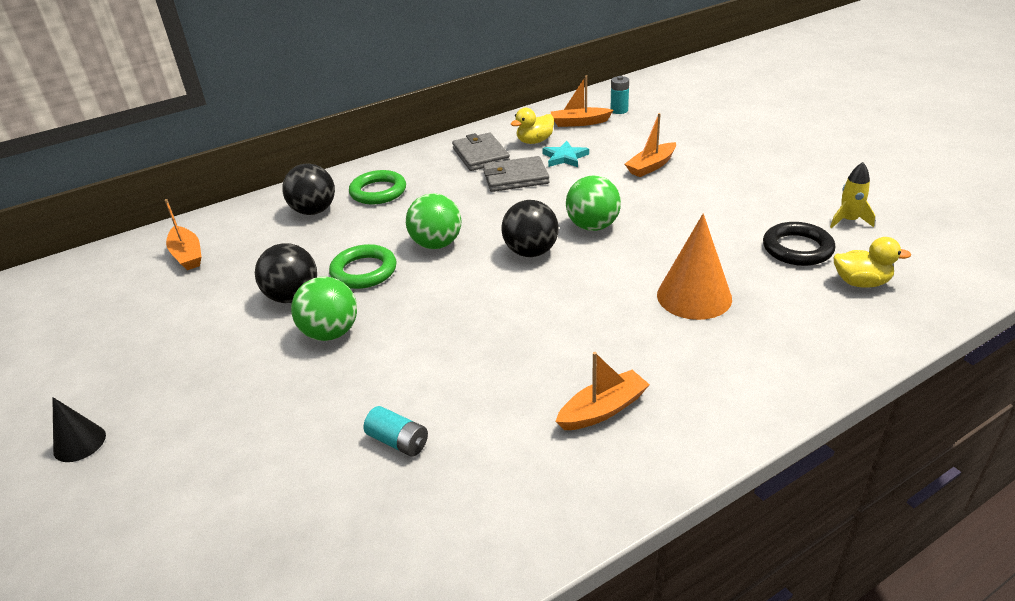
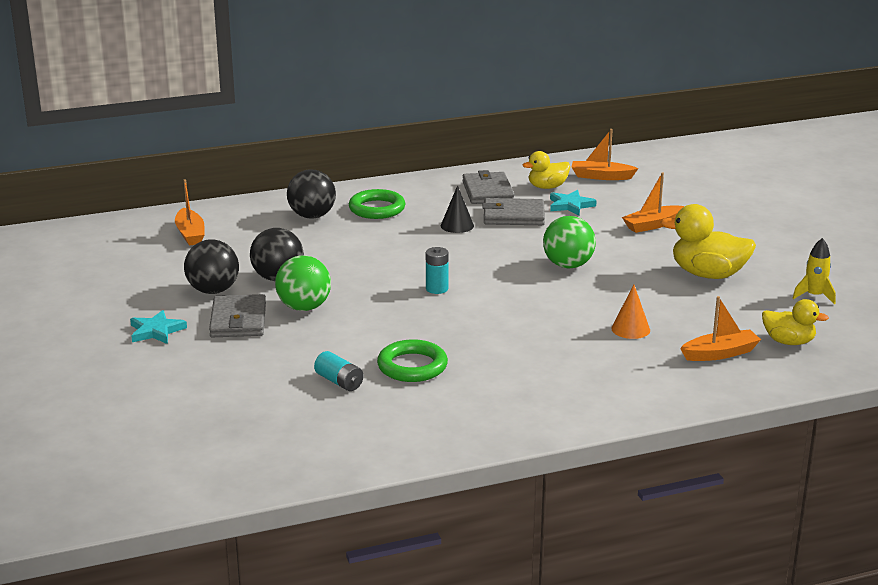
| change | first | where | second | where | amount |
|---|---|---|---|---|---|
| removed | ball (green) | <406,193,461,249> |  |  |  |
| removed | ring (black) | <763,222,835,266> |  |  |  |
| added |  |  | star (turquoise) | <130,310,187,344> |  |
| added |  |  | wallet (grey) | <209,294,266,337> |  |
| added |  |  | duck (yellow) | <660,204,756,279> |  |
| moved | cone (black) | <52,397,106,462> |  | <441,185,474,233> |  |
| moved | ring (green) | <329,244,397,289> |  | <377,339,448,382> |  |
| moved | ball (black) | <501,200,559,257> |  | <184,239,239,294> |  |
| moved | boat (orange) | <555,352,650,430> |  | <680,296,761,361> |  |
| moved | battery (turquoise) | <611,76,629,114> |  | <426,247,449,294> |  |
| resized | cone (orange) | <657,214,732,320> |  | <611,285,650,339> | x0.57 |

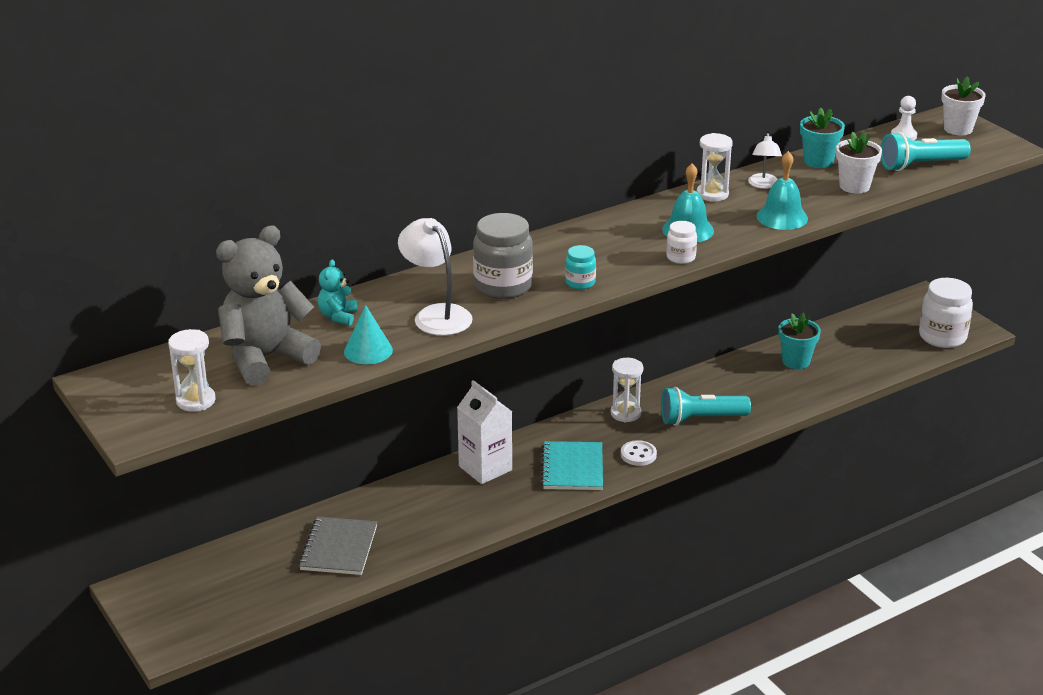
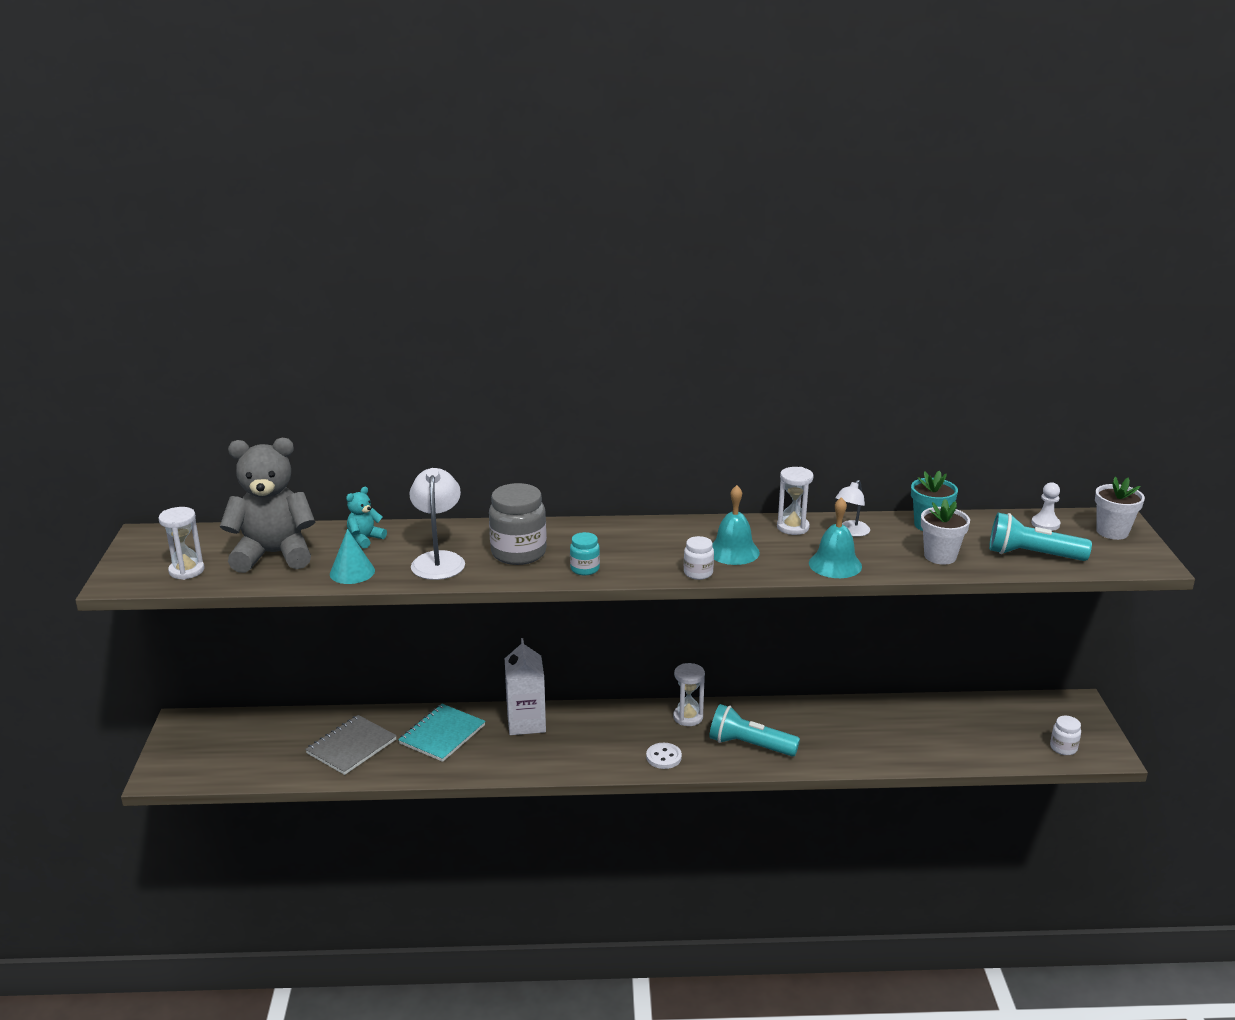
| change | first | where | second | where | amount |
|---|---|---|---|---|---|
| removed | flower pot (turquoise) | <778,313,821,369> |  |  |  |
| moved | notebook (turquoise) | <541,441,603,490> |  | <398,704,486,762> |  |
| resized | jar (white) | <919,278,973,348> |  | <1050,716,1081,755> | x0.52 |

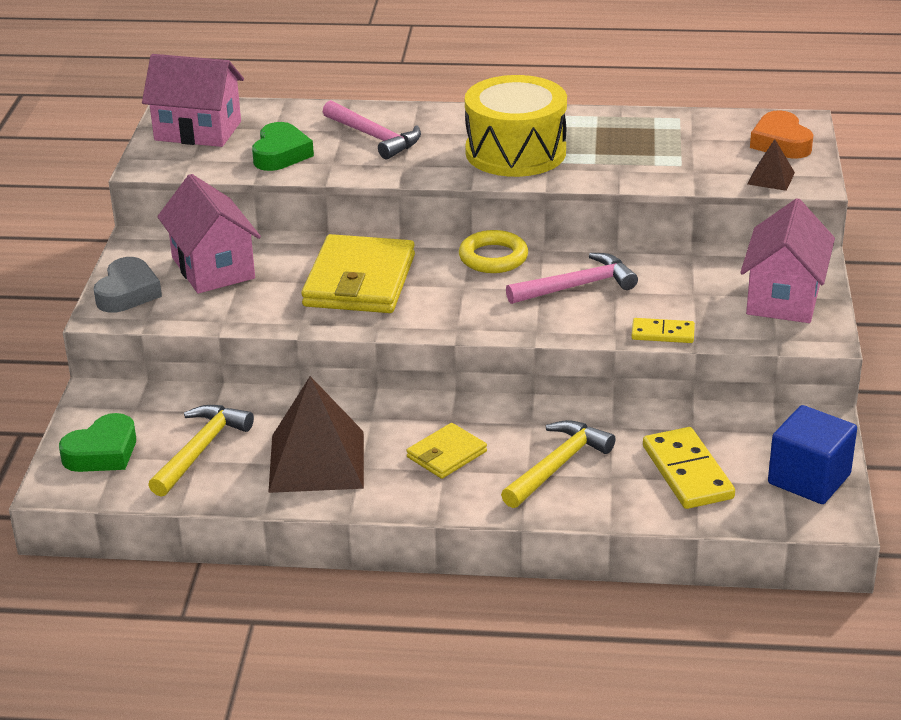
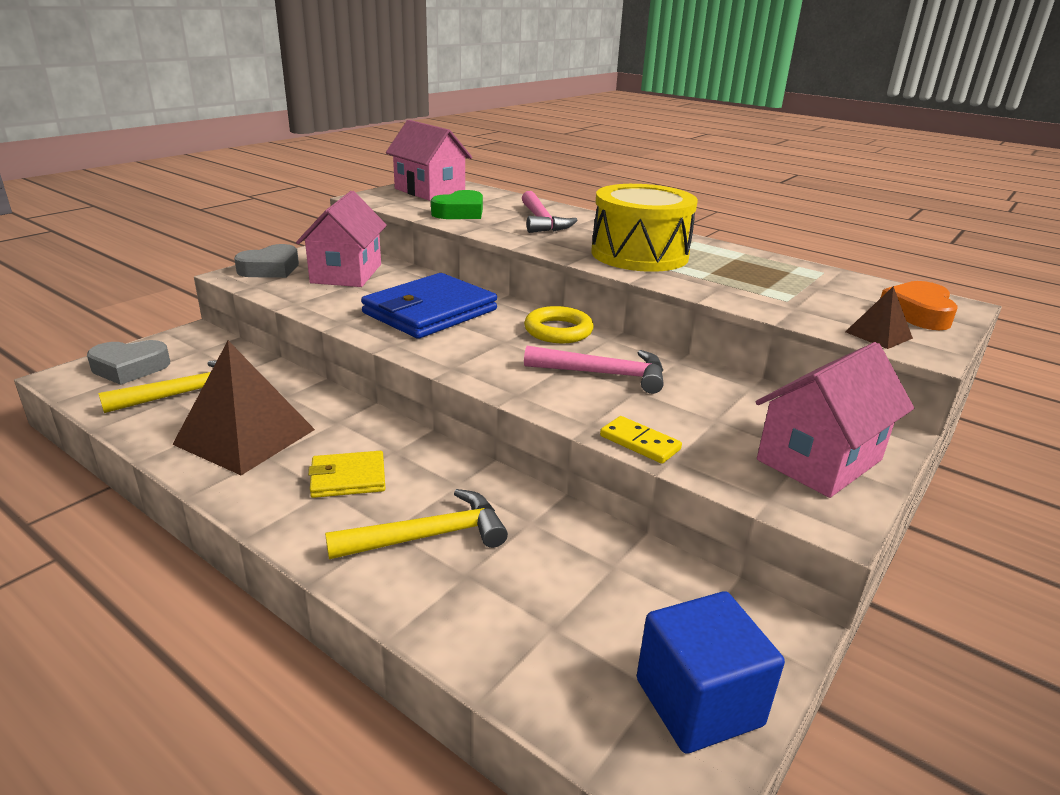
| change | first | where | second | where | amount |
|---|---|---|---|---|---|
| removed | domino (yellow) | <643,427,735,509> |  |  |  |
| recoloured | heart (green) | <59,413,136,472> | heart (grey) | <87,340,170,385> |  |
| recoloured | wallet (yellow) | <301,234,415,313> | wallet (blue) | <361,273,497,339> |  |

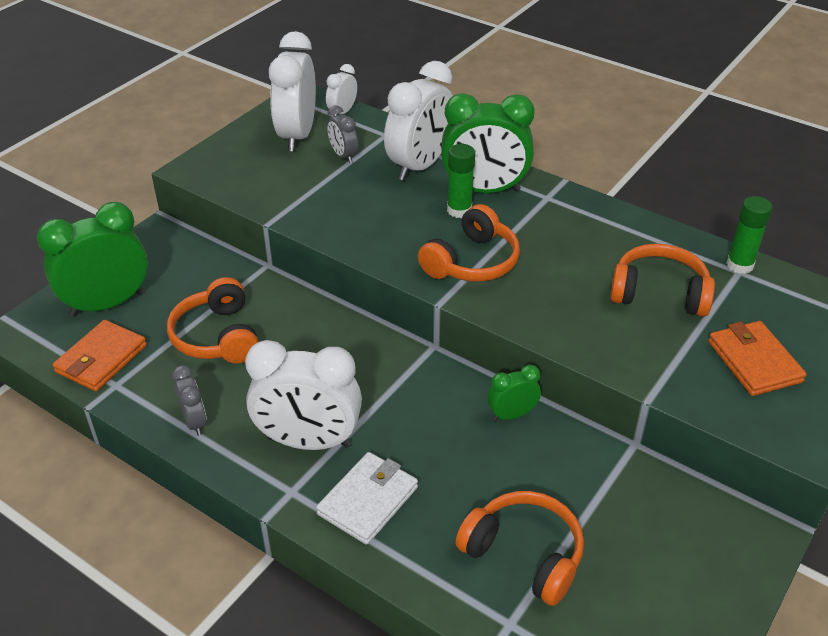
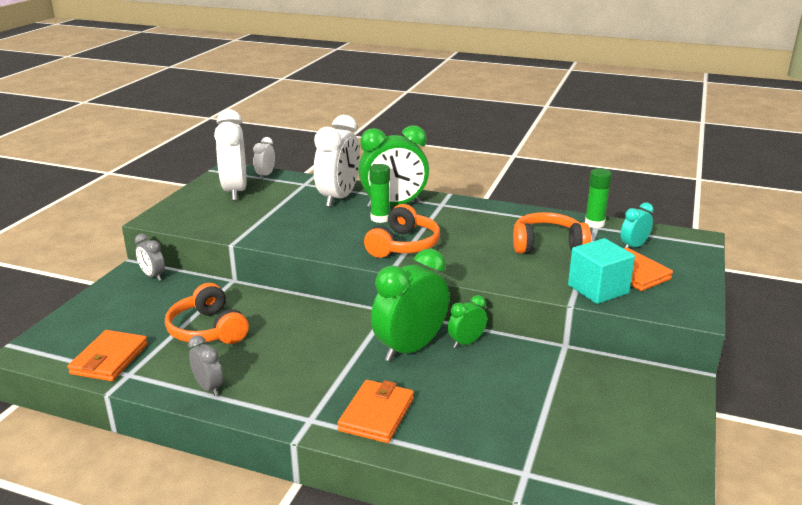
| change | first | where | second | where | amount |
|---|---|---|---|---|---|
| removed | clock (white) | <245,340,362,450> |  |  |  |
| removed | headphones (orange) | <455,491,584,606> |  |  |  |
| added |  |  | cube (turquoise) | <568,238,635,304> |  |
| added |  |  | clock (turquoise) | <620,202,654,248> |  |
| moved | clock (green) | <37,202,148,317> |  | <371,248,450,362> |  |
| moved | clock (grey) | <327,105,358,163> |  | <135,234,165,281> |  |
| recoloured | wallet (white) | <316,452,418,545> | wallet (orange) | <338,380,414,443> |  |

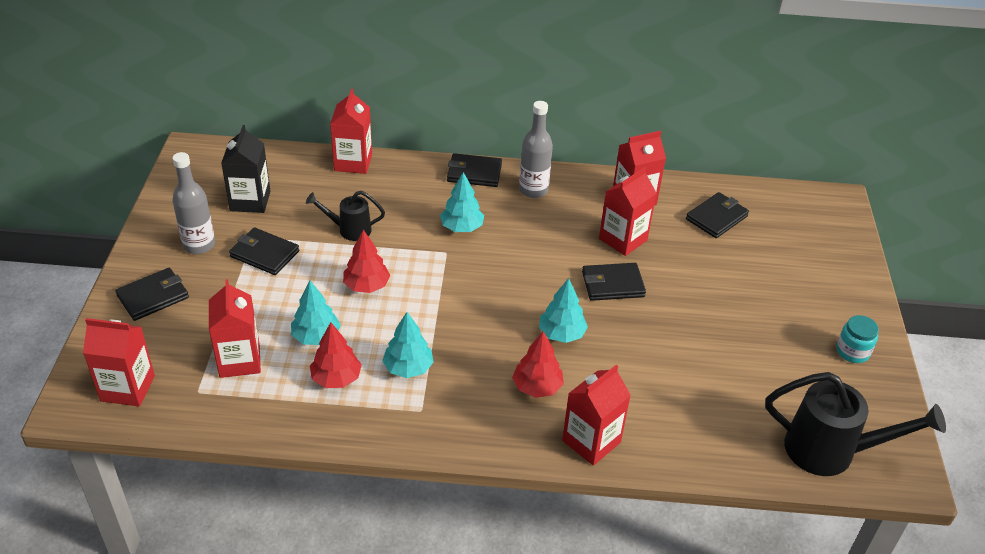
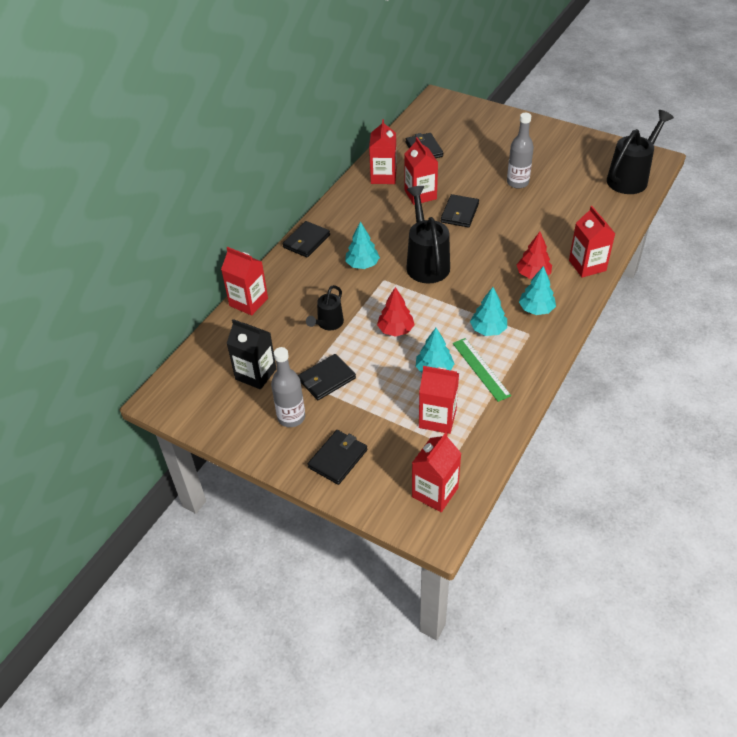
| change | first | where | second | where | amount |
|---|---|---|---|---|---|
| removed | jar (turquoise) | <836,315,879,363> |  |  |  |
| added |  |  | watering can (black) | <406,186,450,284> |  |
| moved | bottle (grey) | <519,101,553,198> |  | <507,113,534,188> |  |
| moved | tree (turquoise) | <539,278,588,343> |  | <519,266,556,315> |  |
| replaced | tree (red) | <310,322,362,388> | ruler (green) | <453,338,511,402> |  |
| turned | wallet (black) | <115,268,189,321> |  | <308,430,367,485> | 45 degrees clockwise |

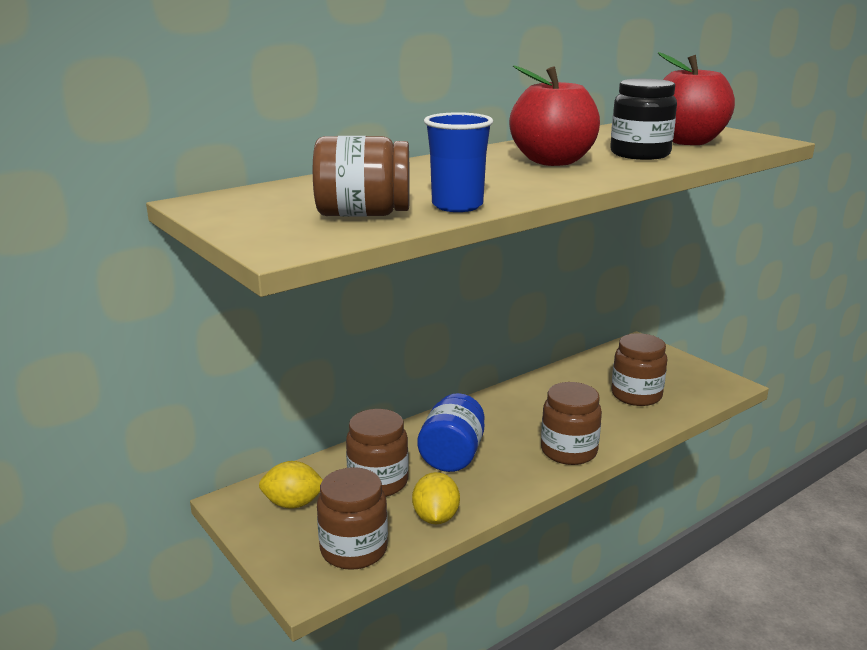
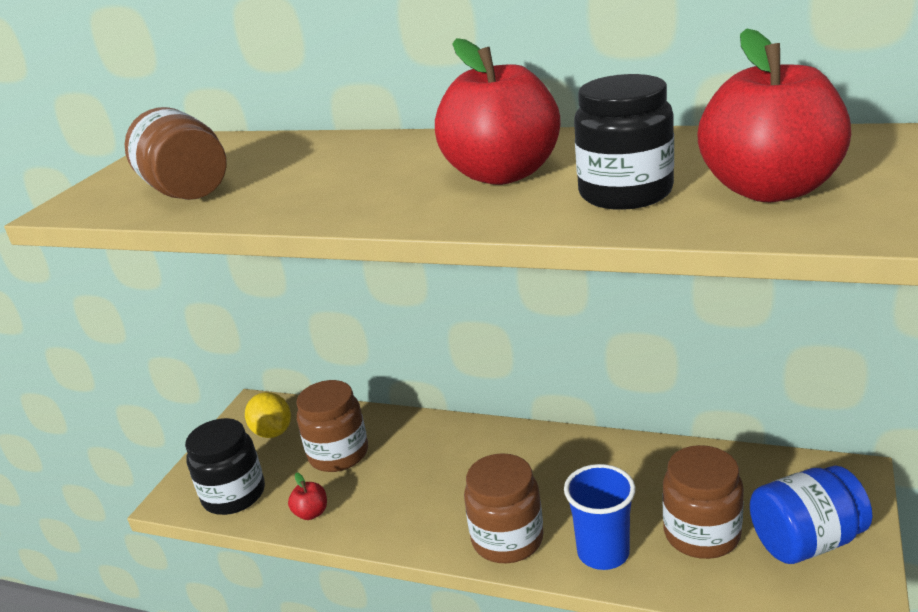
| change | first | where | second | where | amount |
|---|---|---|---|---|---|
| moved | jar (blue) | <418,393,485,472> |  | <750,466,873,564> |  |
| moved | cup (blue) | <424,112,493,212> |  | <564,464,636,570> |  |
| replaced | lemon (yellow) | <412,472,460,524> | apple (red) | <288,473,327,520> |  |
| recoloured | jar (brown) | <317,467,388,570> | jar (black) | <185,418,265,515> |  |

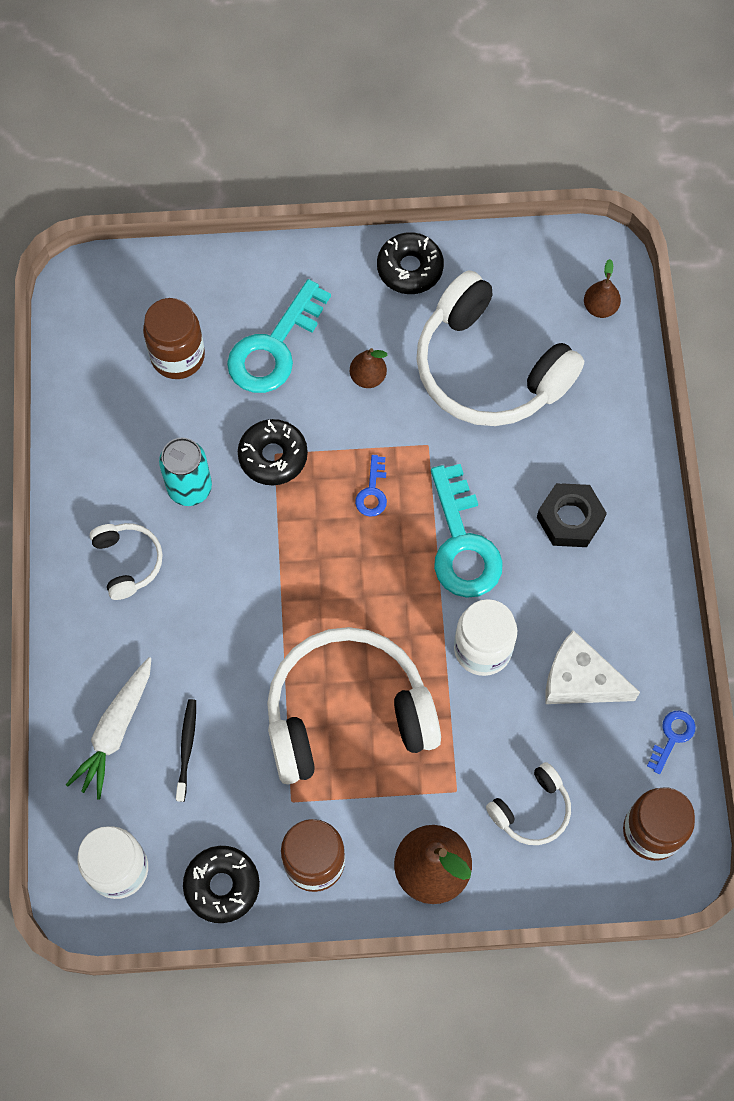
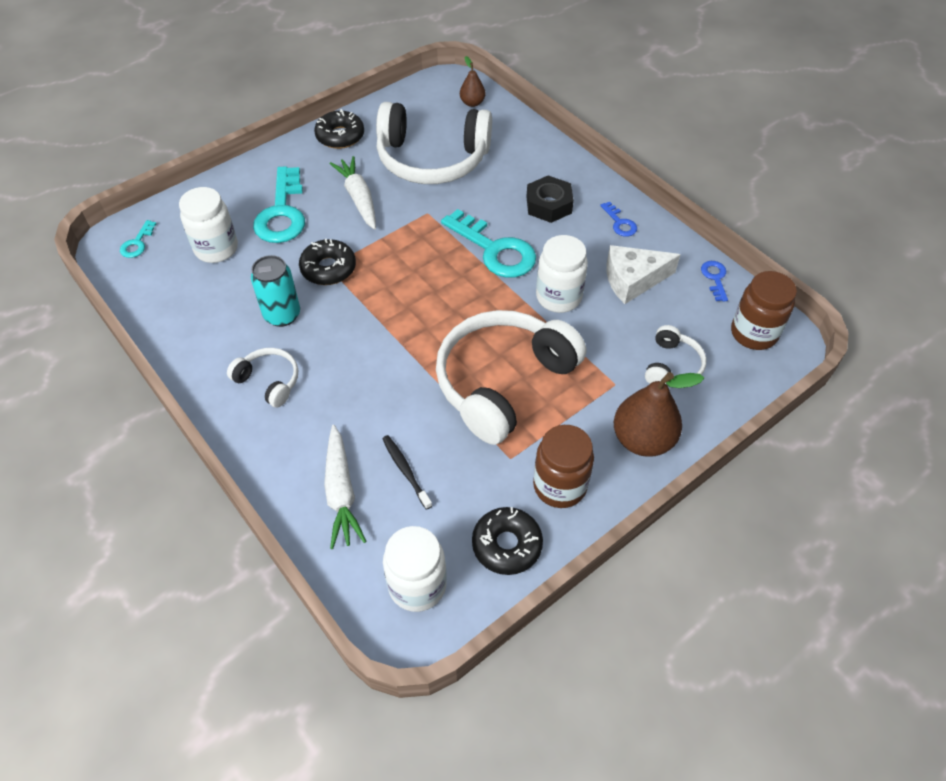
| change | first | where | second | where | amount |
|---|---|---|---|---|---|
| added |  |  | key (turquoise) | <120,220,156,258> |  |
| moved | key (blue) | <355,455,387,517> |  | <600,202,637,237> |  |
| replaced | pear (brown) | <350,348,387,388> | carrot (white) | <330,156,376,230> |  |
| recoloured | jar (brown) | <143,298,205,379> | jar (white) | <179,187,238,263> |  |

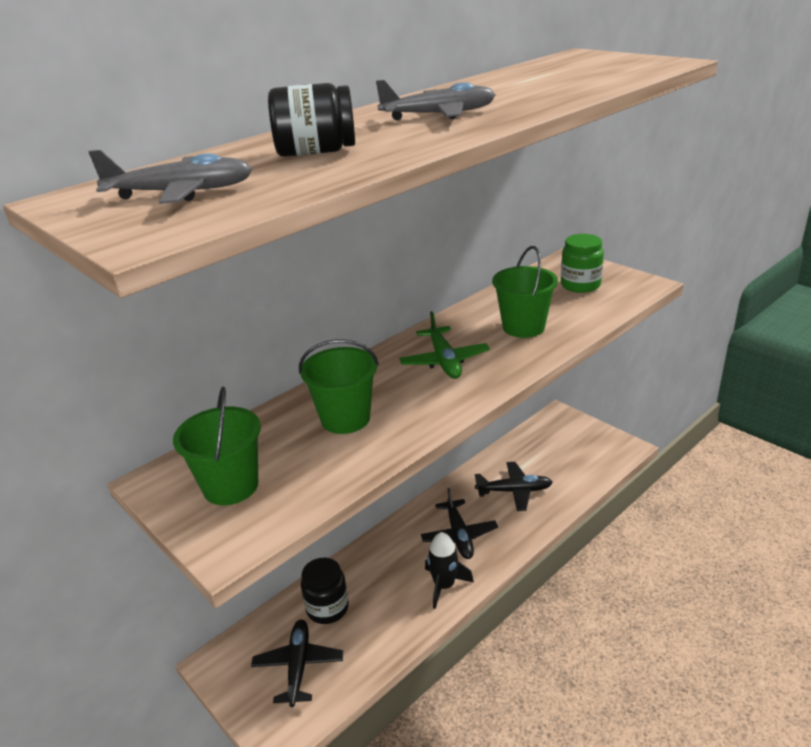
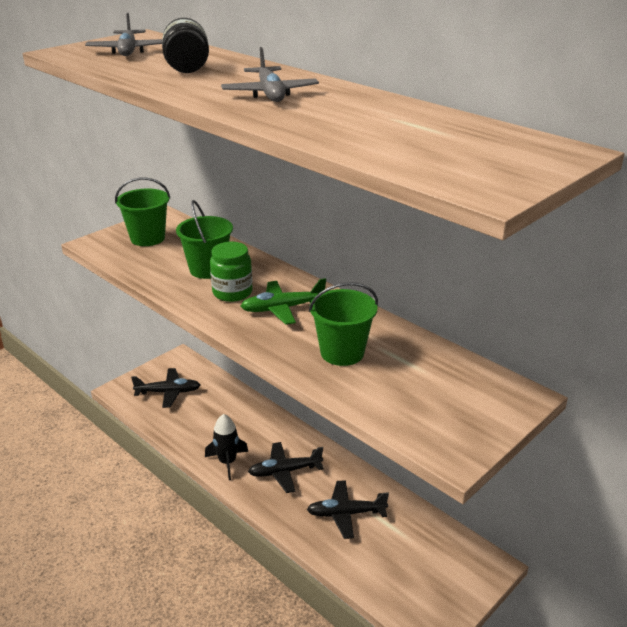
| change | first | where | second | where | amount |
|---|---|---|---|---|---|
| removed | jar (black) | <301,558,349,624> |  |  |  |
| moved | jar (green) | <561,234,604,293> |  | <210,242,253,302> |  |
| turned | plane (black) | <475,462,553,511> |  | <307,480,389,539> | 90 degrees clockwise |

